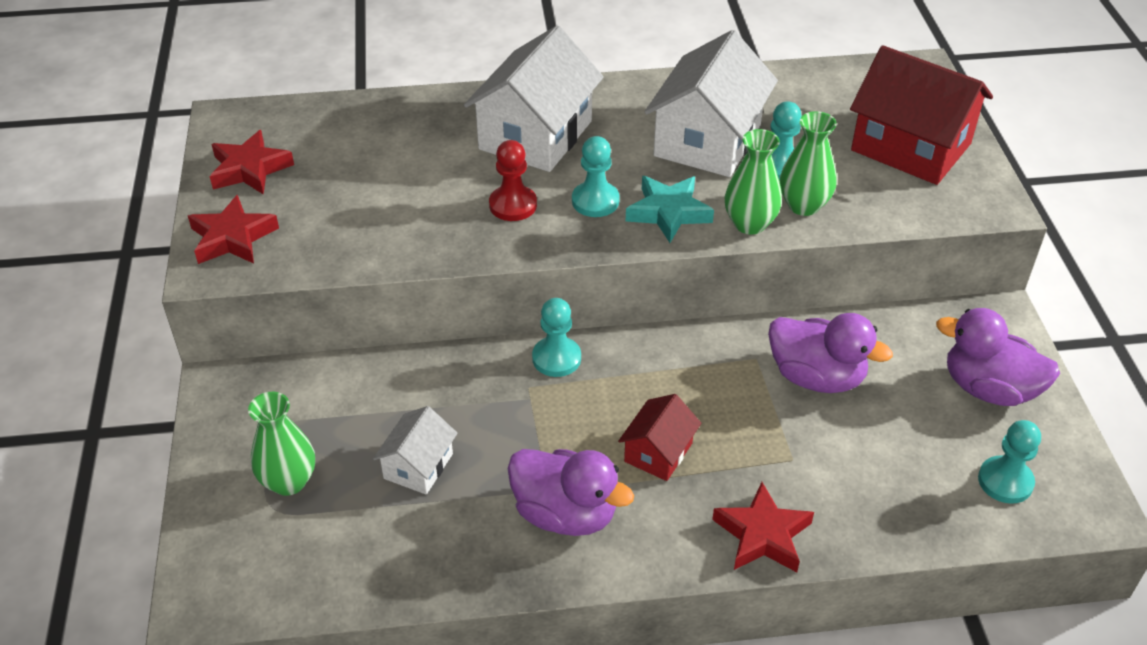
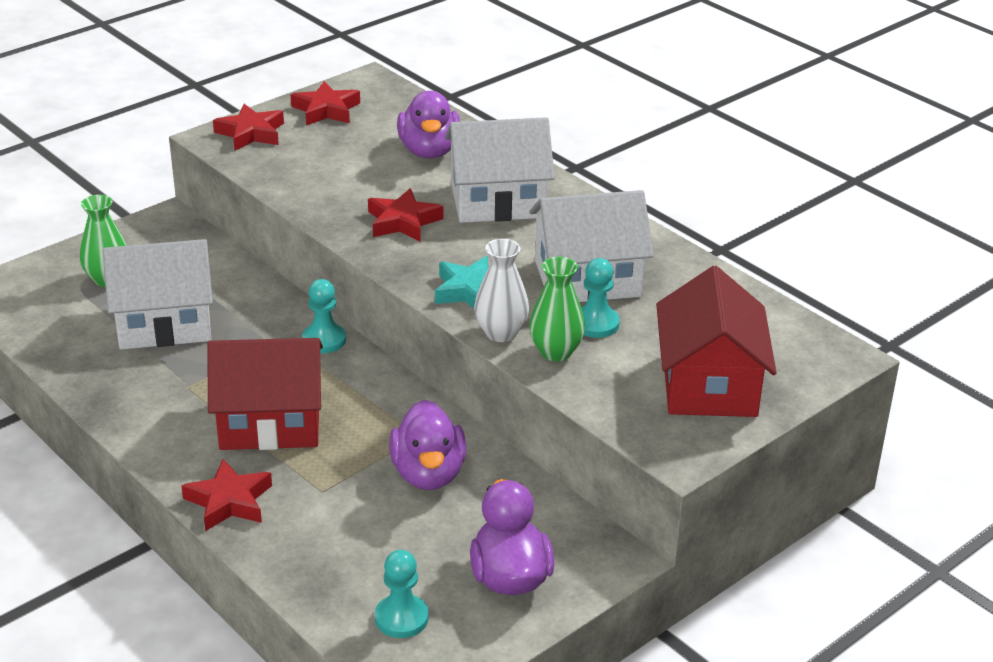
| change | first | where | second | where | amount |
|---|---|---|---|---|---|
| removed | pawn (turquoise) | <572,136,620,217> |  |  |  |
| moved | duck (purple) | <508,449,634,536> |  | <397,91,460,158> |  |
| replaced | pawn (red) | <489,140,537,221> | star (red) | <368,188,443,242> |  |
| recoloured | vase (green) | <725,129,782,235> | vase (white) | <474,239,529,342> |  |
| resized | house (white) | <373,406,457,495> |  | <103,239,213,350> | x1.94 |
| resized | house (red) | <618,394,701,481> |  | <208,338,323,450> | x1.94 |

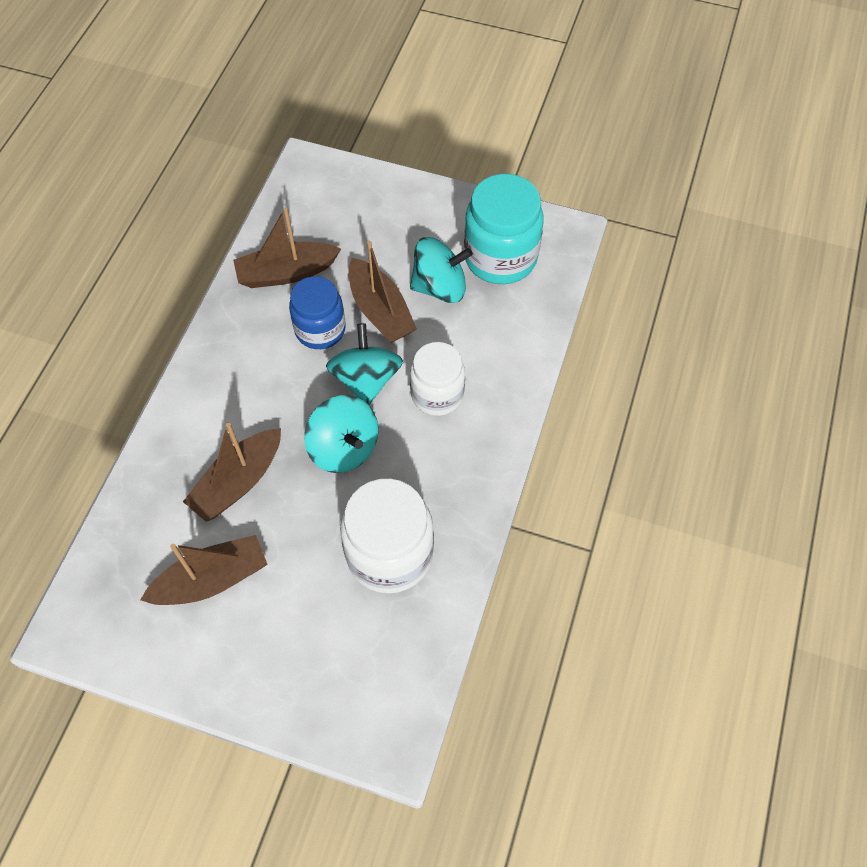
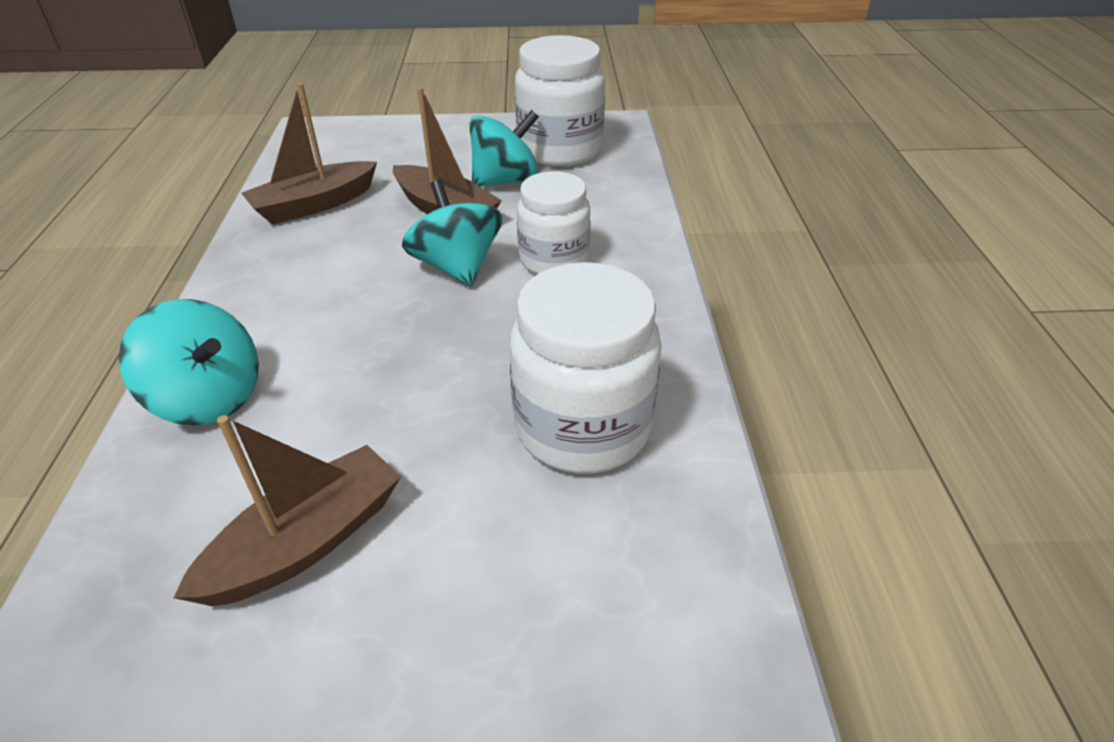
| change | first | where | second | where | amount |
|---|---|---|---|---|---|
| removed | boat (brown) | <183,423,281,522> |  |  |  |
| removed | jar (blue) | <289,276,346,349> |  |  |  |
| moved | spinning top (turquoise) | <304,395,378,473> |  | <119,299,259,425> |  |
| recoloured | jar (turquoise) | <464,174,544,284> | jar (white) | <515,35,605,167> |  |

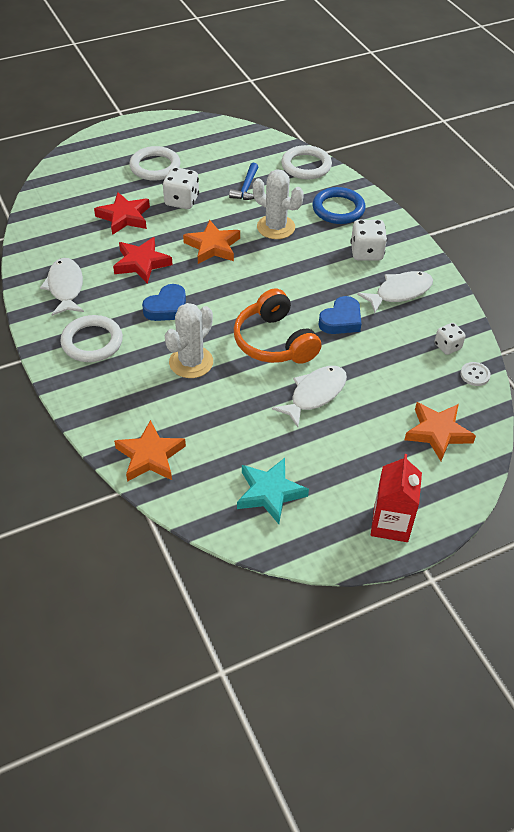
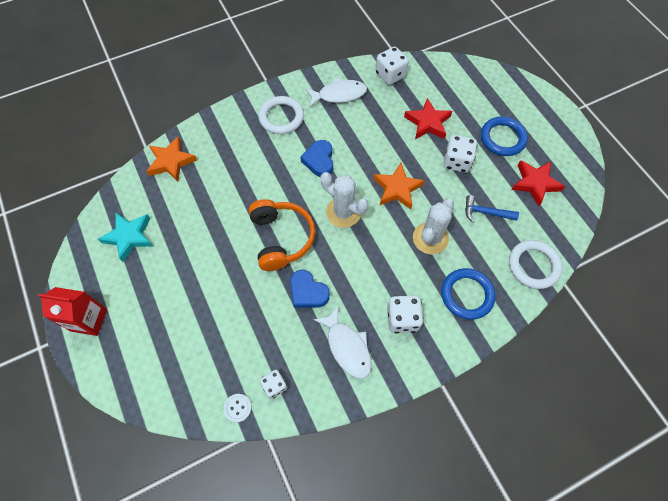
| change | first | where | second | where | amount |
|---|---|---|---|---|---|
| removed | fish (white) | <272,366,347,427> |  |  |  |
| removed | star (orange) | <405,402,476,461> |  |  |  |
| added |  |  | dice (white) | <375,47,409,85> |  |
| moved | star (red) | <113,237,172,284> |  | <511,160,565,206> |  |
| moved | cactus (white) | <165,303,213,378> |  | <321,172,368,228> |  |
| recoloured | ring (white) | <129,146,181,181> | ring (blue) | <481,116,528,156> |  |
| turned | heart (blue) | <142,284,186,321> |  | <300,140,333,177> | 45 degrees clockwise |
| turned | headphones (orange) | <234,289,321,364> |  | <249,199,315,271> | 105 degrees clockwise |

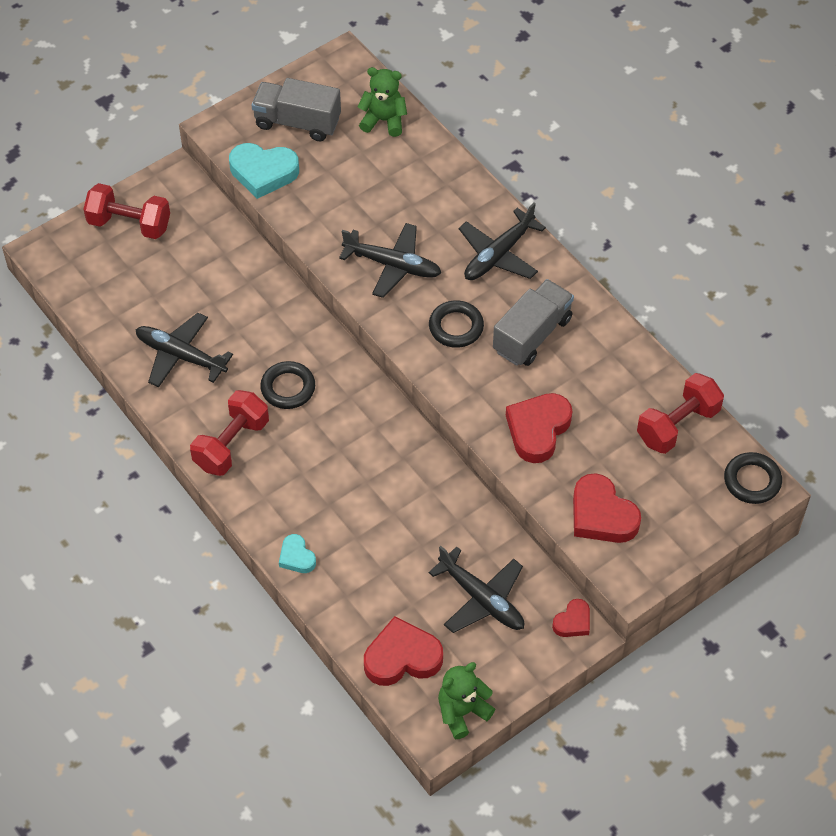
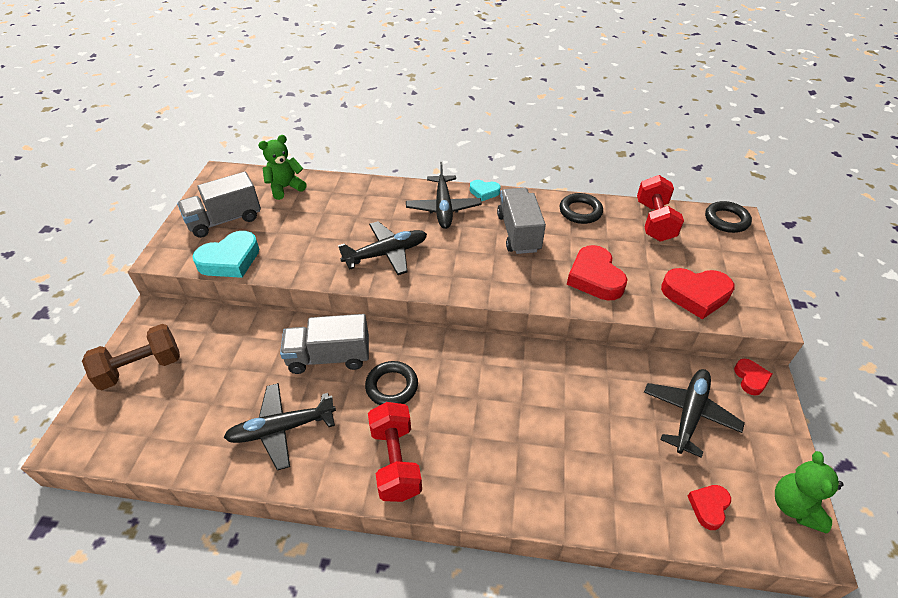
| change | first | where | second | where | amount |
|---|---|---|---|---|---|
| added |  |  | truck (grey) | <280,314,369,374> |  |
| moved | heart (turquoise) | <279,534,316,573> |  | <470,180,500,201> |  |
| moved | ring (black) | <429,300,484,348> |  | <560,193,603,224> |  |
| recoloured | dumbbell (red) | <84,183,170,239> | dumbbell (brown) | <82,324,180,390> |  |
| turned | plane (black) | <429,546,524,633> |  | <644,369,745,458> | 60 degrees counterclockwise |
| resized | heart (red) | <364,616,443,686> |  | <688,485,731,530> | x0.55 |

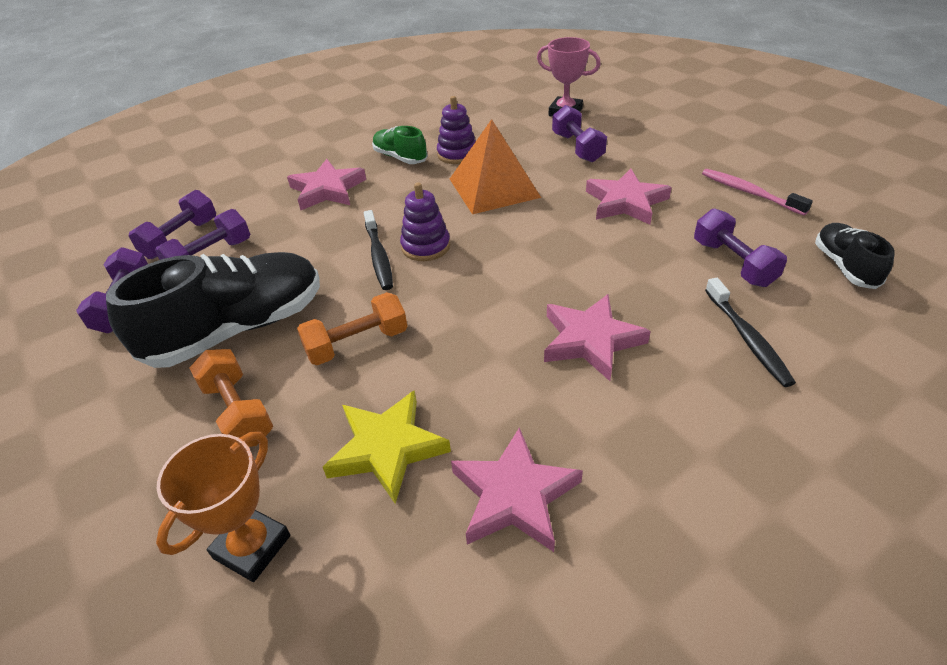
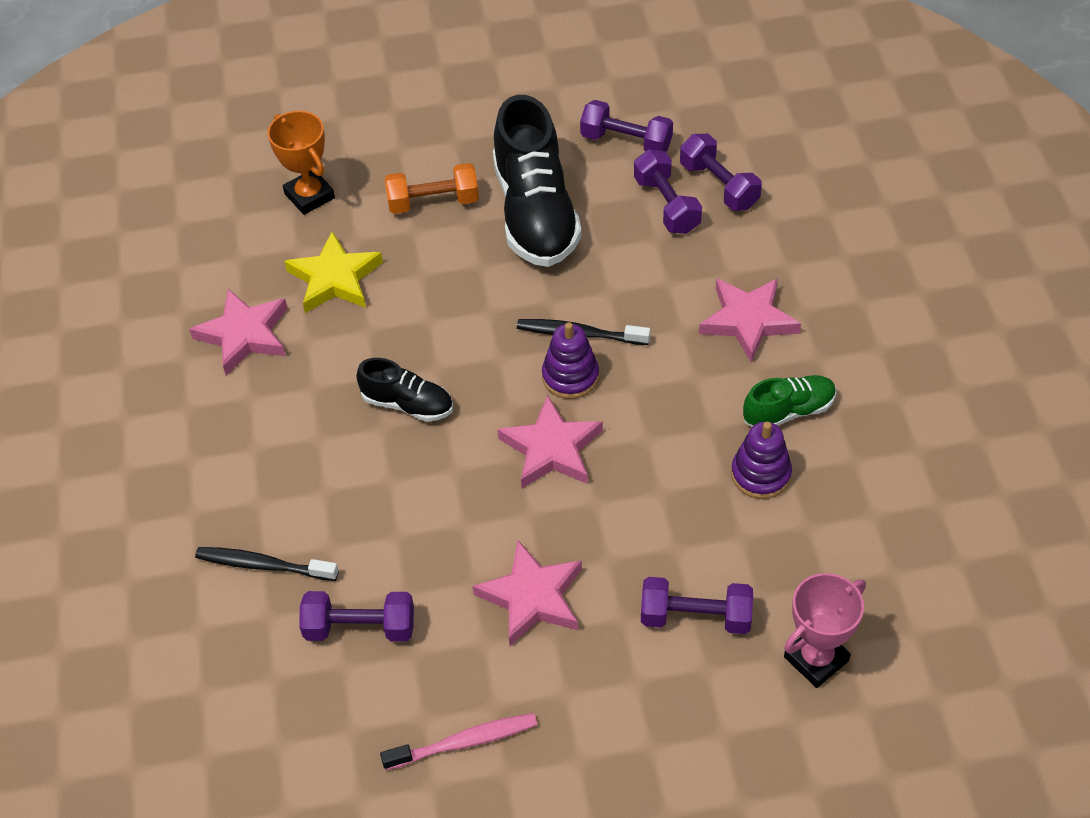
| change | first | where | second | where | amount |
|---|---|---|---|---|---|
| removed | dumbbell (orange) | <297,292,408,365> |  |  |  |
| removed | pyramid (orange) | <450,119,541,214> |  |  |  |
| moved | star (pink) | <544,294,651,381> |  | <497,395,603,488> |  |
| moved | shoe (black) | <815,223,895,289> |  | <356,358,453,422> |  |

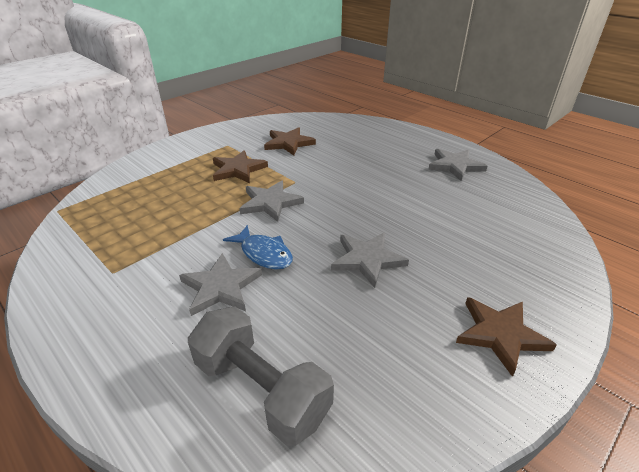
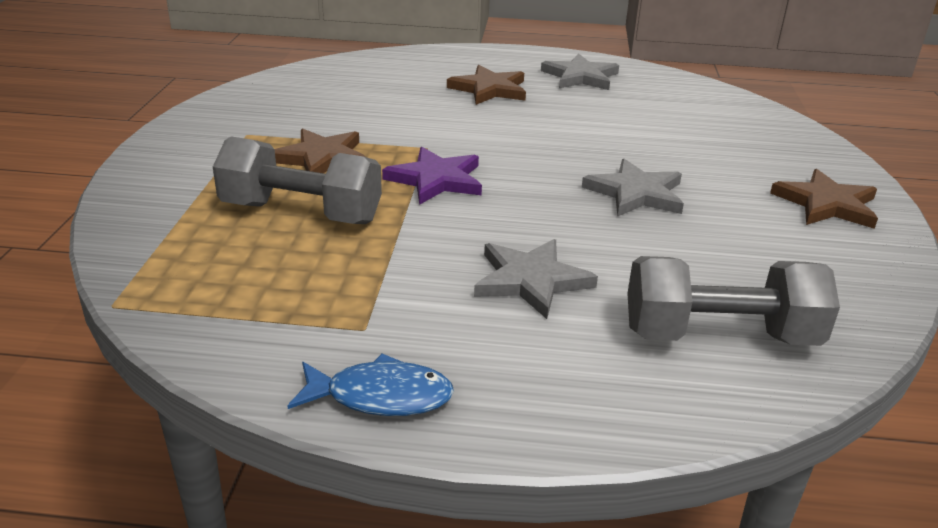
| change | first | where | second | where | amount |
|---|---|---|---|---|---|
| added |  |  | dumbbell (grey) | <213,136,382,224> |  |
| moved | fish (blue) | <223,225,293,269> |  | <288,354,454,416> |  |
| moved | star (brown) | <264,127,316,155> |  | <447,65,526,105> |  |
| recoloured | star (grey) | <239,180,304,222> | star (purple) | <382,147,482,205> |  |

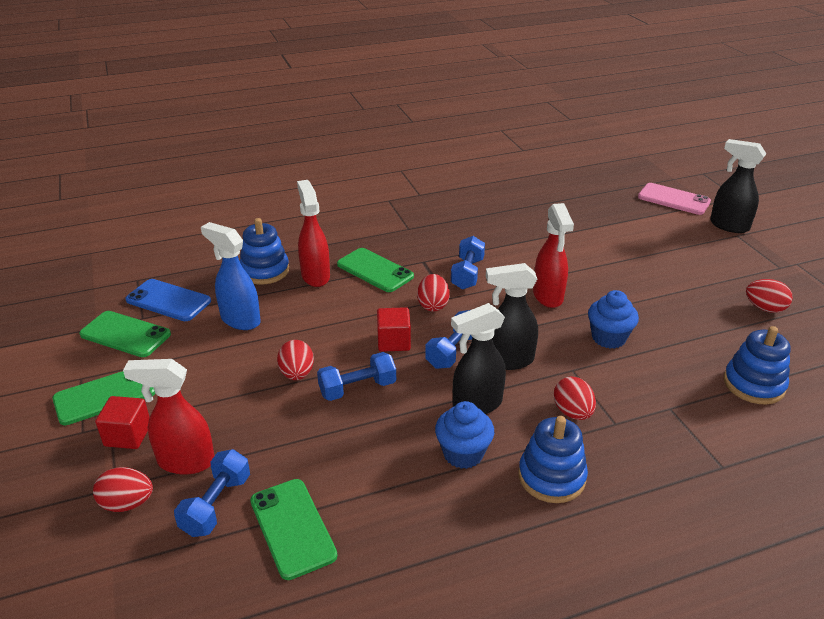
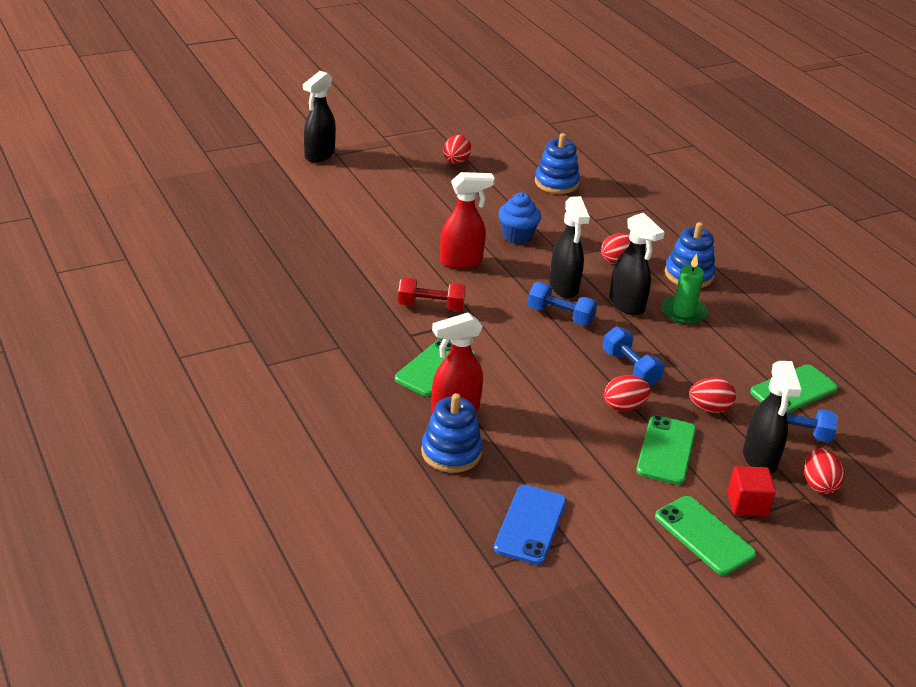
| change | first | where | second | where | amount |
|---|---|---|---|---|---|
| removed | spray bottle (blue) | <201,222,261,330> |  |  |  |
| removed | cube (red) | <377,307,411,352> |  |  |  |
| removed | phone (pink) | <638,183,711,215> |  |  |  |
| moved | phone (green) | <79,311,171,357> |  | <636,415,696,485> |  |
| moved | egg (red) | <417,274,450,312> |  | <689,377,736,413> |  |
| replaced | cupcake (blue) | <435,401,494,469> | candle (green) | <662,253,708,324> |  |
| recoloured | spray bottle (red) | <123,359,214,475> | spray bottle (black) | <743,361,801,474> |  |
| recoloured | dumbbell (blue) | <451,236,485,289> | dumbbell (red) | <398,277,466,311> |  |

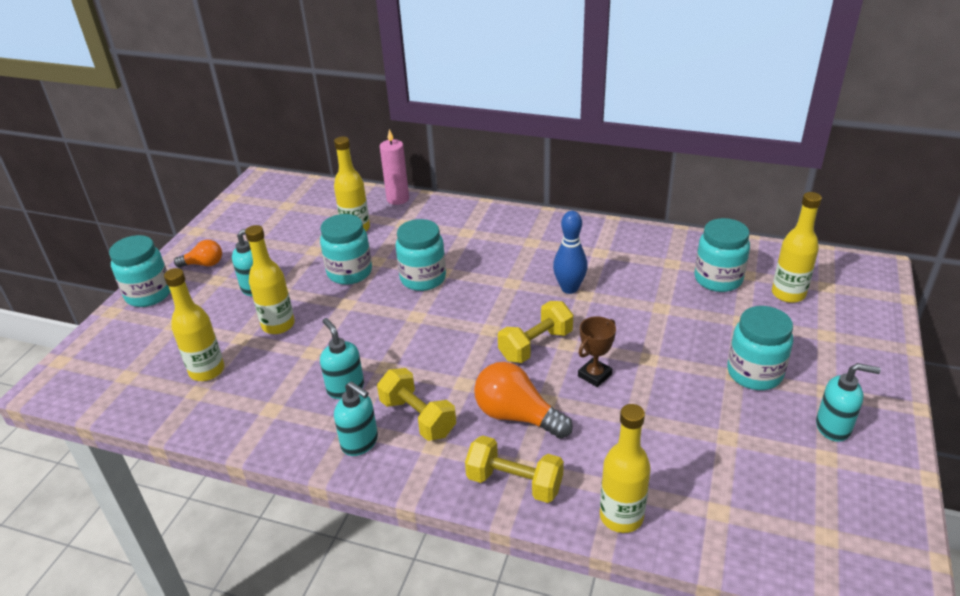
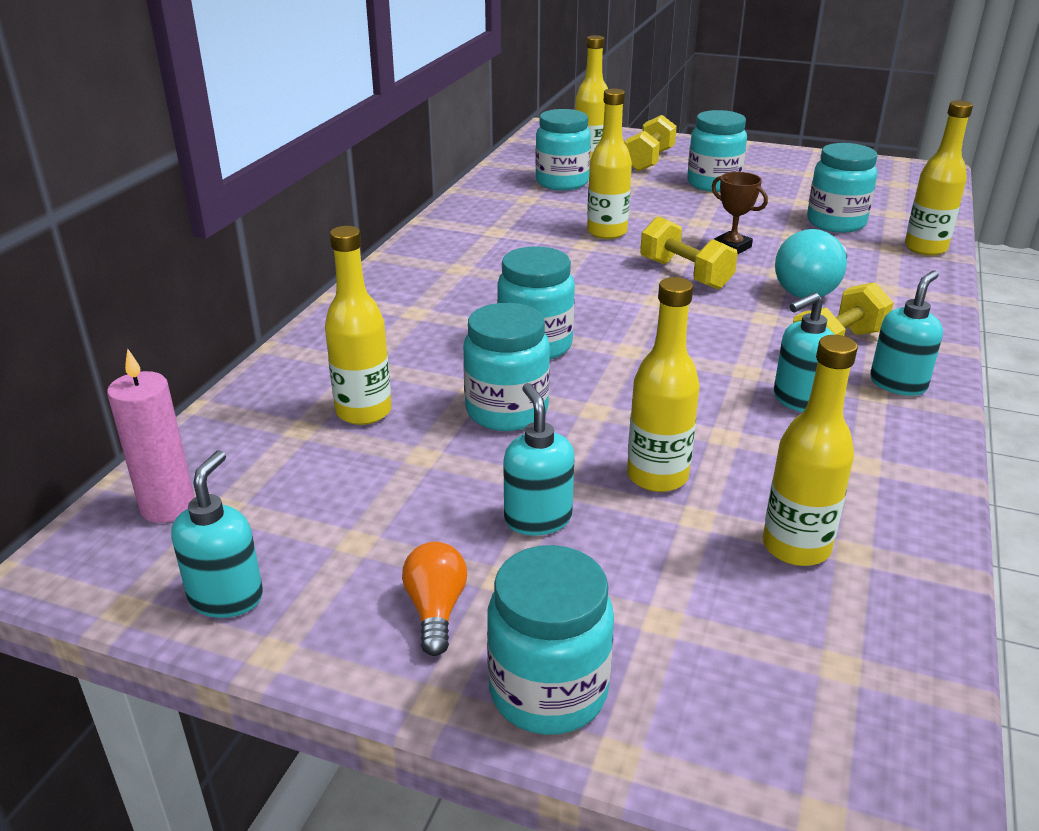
| change | first | where | second | where | amount |
|---|---|---|---|---|---|
| removed | bowling pin (blue) | <553,211,588,294> |  |  |  |
| added |  |  | bottle (yellow) | <587,88,632,239> |  |
| added |  |  | jar (turquoise) | <807,143,877,233> |  |
| moved | candle (pink) | <380,129,409,205> |  | <107,349,195,523> |  |
| moved | dumbbell (yellow) | <465,435,564,503> |  | <624,115,677,172> |  |
| moved | soap dispenser (turquoise) | <816,363,881,442> |  | <171,450,263,618> |  |
| recoloured | light bulb (orange) | <474,362,573,439> | light bulb (turquoise) | <775,229,848,298> |  |

